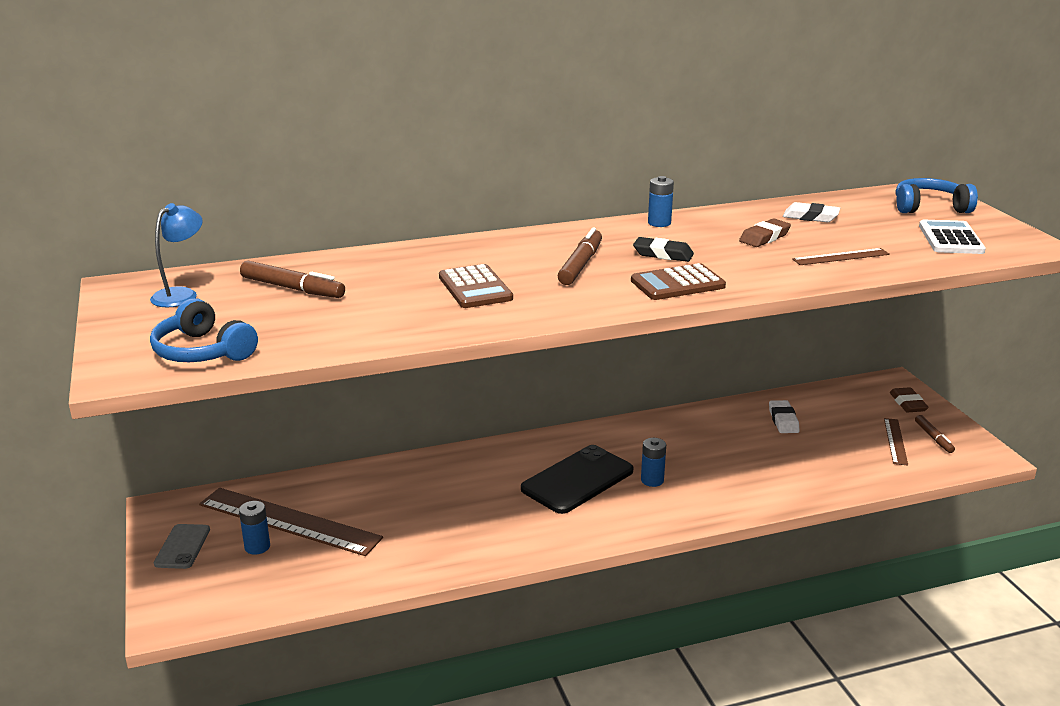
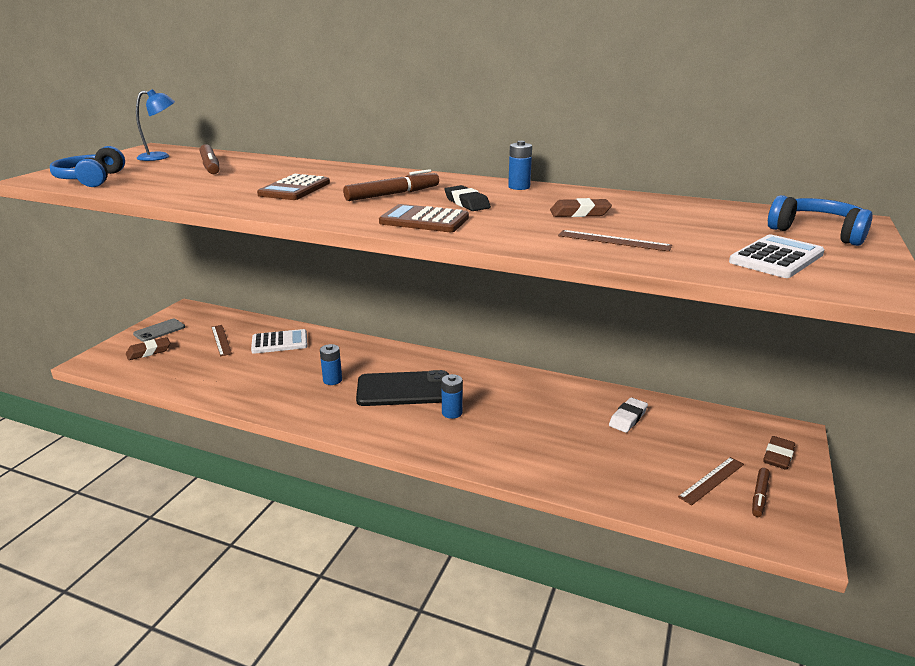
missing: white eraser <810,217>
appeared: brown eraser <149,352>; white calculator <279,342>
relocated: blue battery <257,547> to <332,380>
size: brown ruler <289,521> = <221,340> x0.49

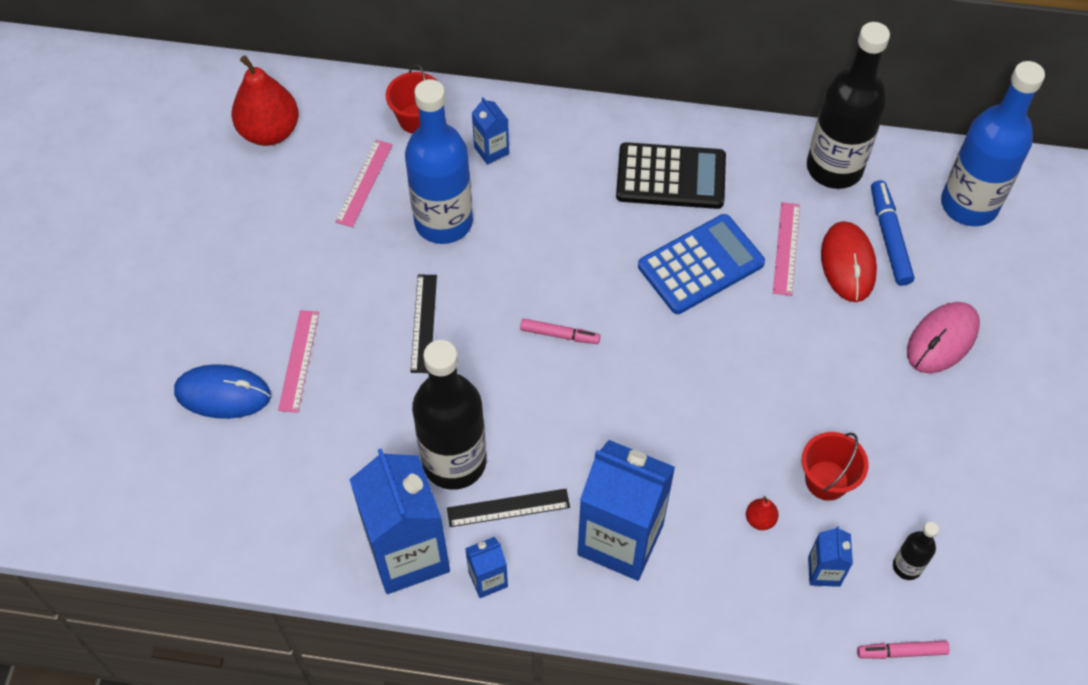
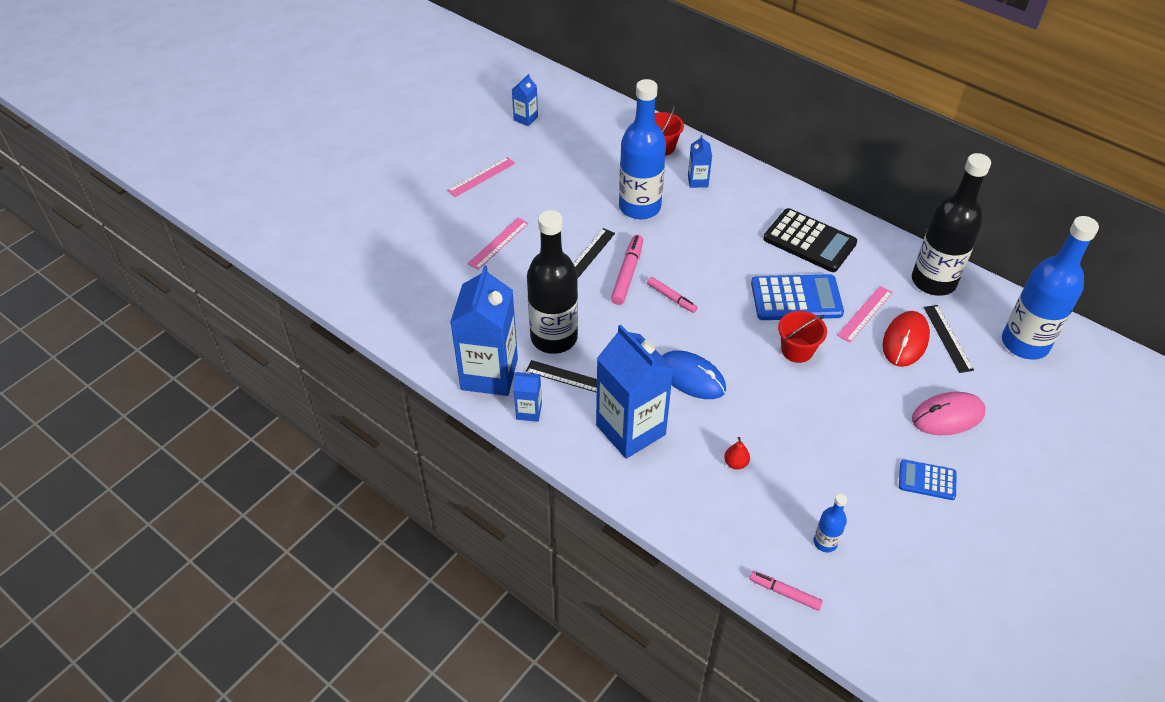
missing: red pear <270,131>
appeared: pink marker <627,274>; blue calculator <927,480>
relocated: blue mouse <223,394> to <691,377>; pink ruler <364,183> to <481,177>; red bucket <826,480> to <797,350>; blue carton <824,571> to <525,118>
exchanged: blue marker <889,237> to black ruler <947,338>
colour: black bottle <907,566> to blue bottle <825,542>

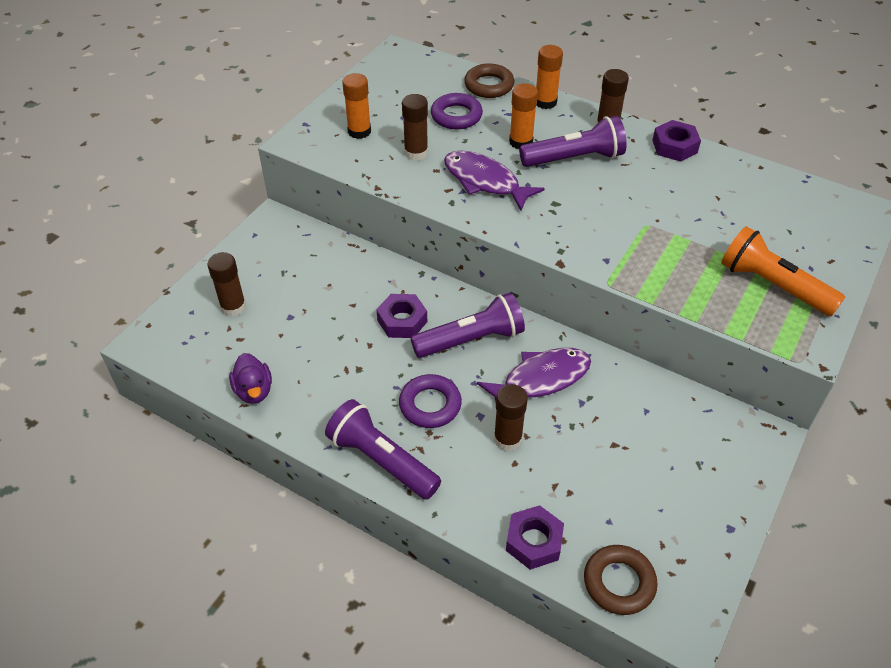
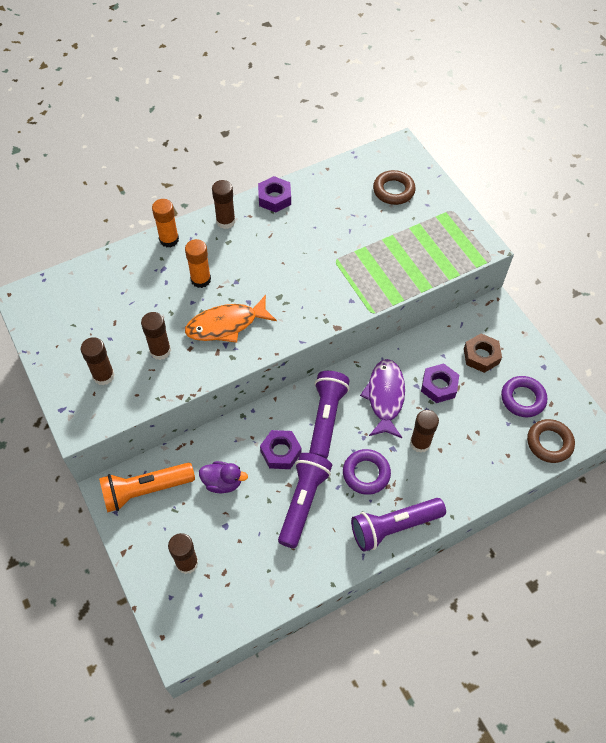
appeared: brown nut <481,356>
relocated: purple duck <254,391> to <222,482>; purple ring <456,116> to <523,399>; brown ring <489,85> to <393,190>; purple nut <534,541> to <439,386>; purple flashlight <574,158> to <303,502>; orange flashlight <773,285> to <146,490>
colour: orange glue stick <359,131> to brown glue stick <103,376>; purple fish <485,181> to orange fish <226,325>

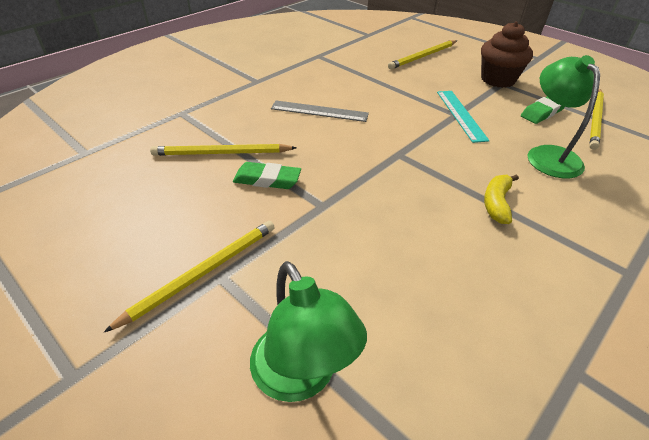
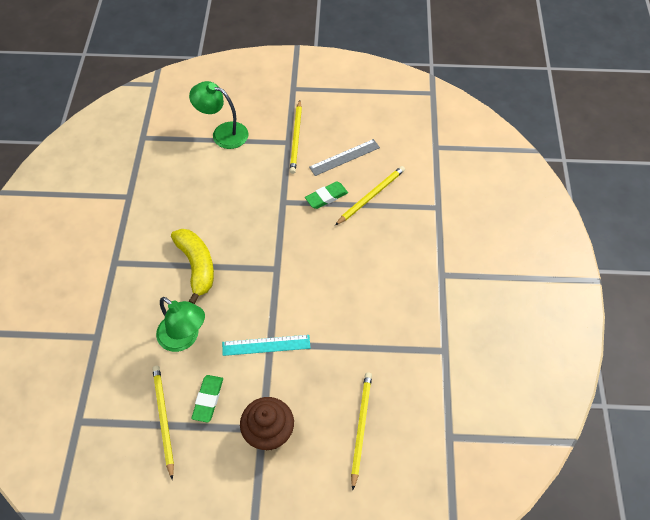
relocated: grey ruler <319,111> to <344,157>
spun: turquoise ruler <461,115> = <266,345> 45 degrees counterclockwise
size: yellow banana <496,203> = <197,266> x1.72

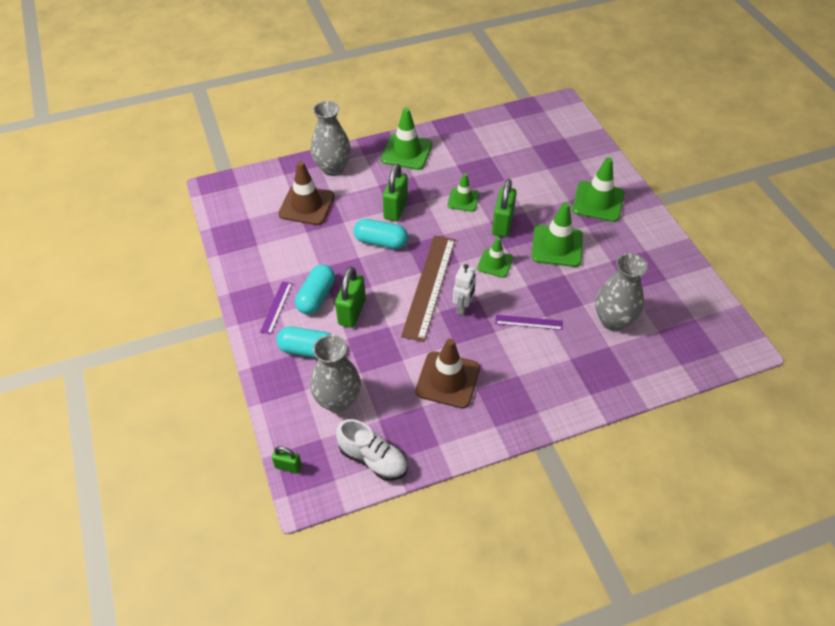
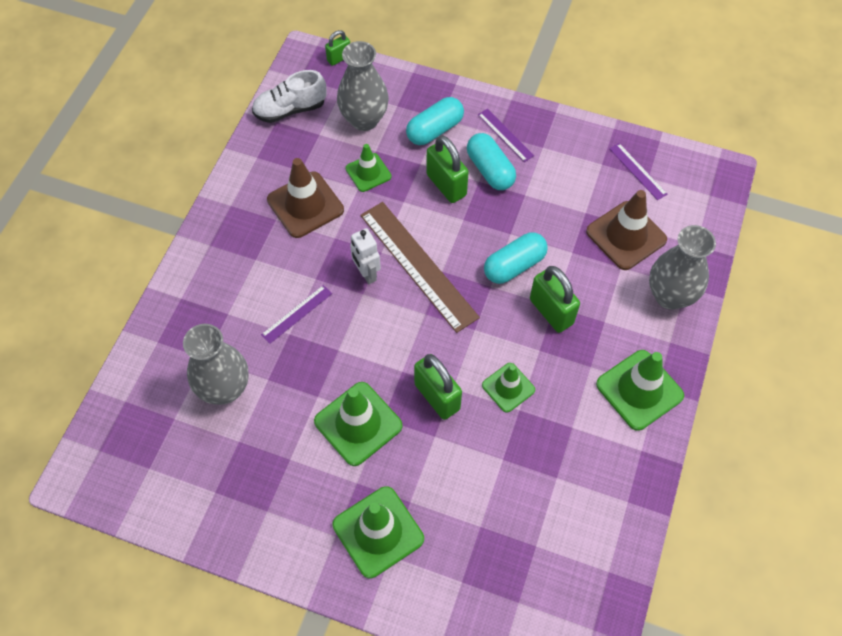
appeared: purple ruler <637,171>
relocated: green traffic cone <495,263> to <368,172>

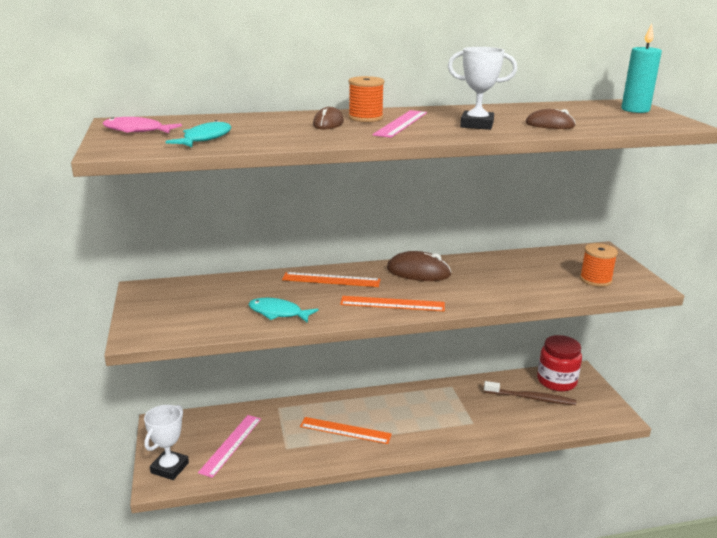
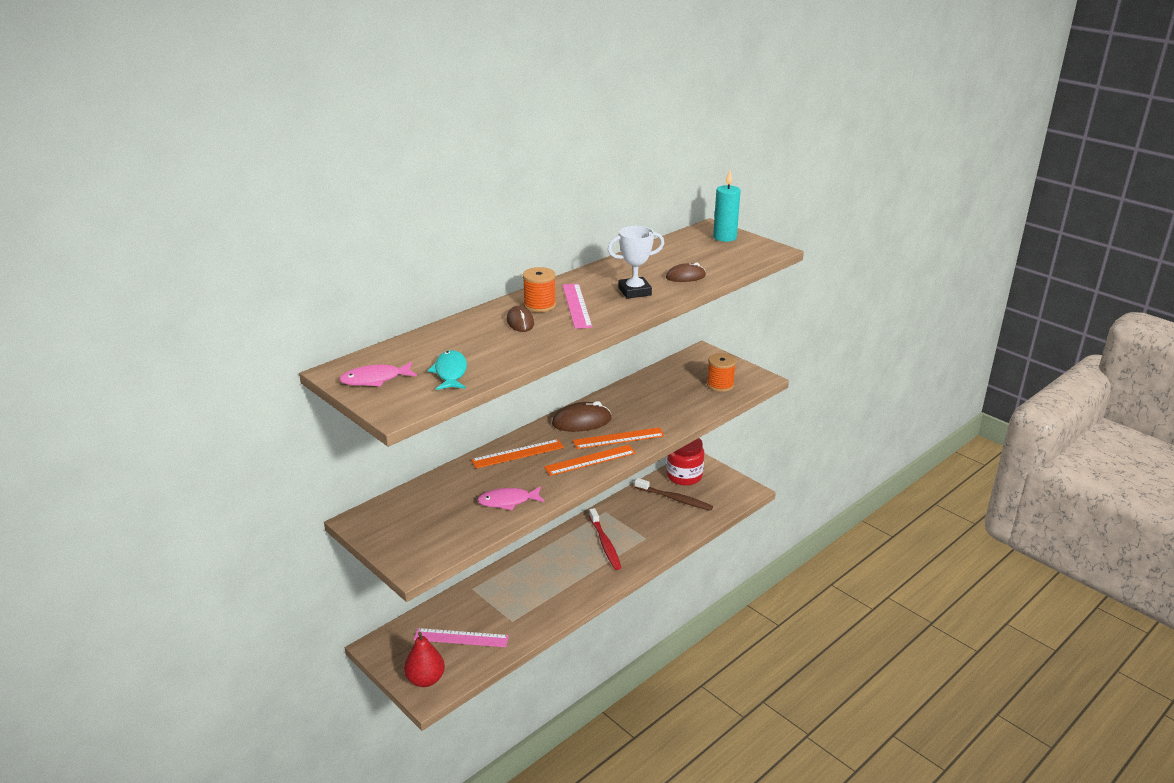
appeared: red toothbrush <605,543>
relocated: orange ruler <345,430> to <618,438>
exchanged: white trophy <169,468> to red pear <425,679>
colour: turquoise fish <278,313> to pink fish <508,501>
spun: pink ruler <231,445> = <461,637> 75 degrees counterclockwise; brown toothbrush <530,398> = <674,499> 45 degrees clockwise

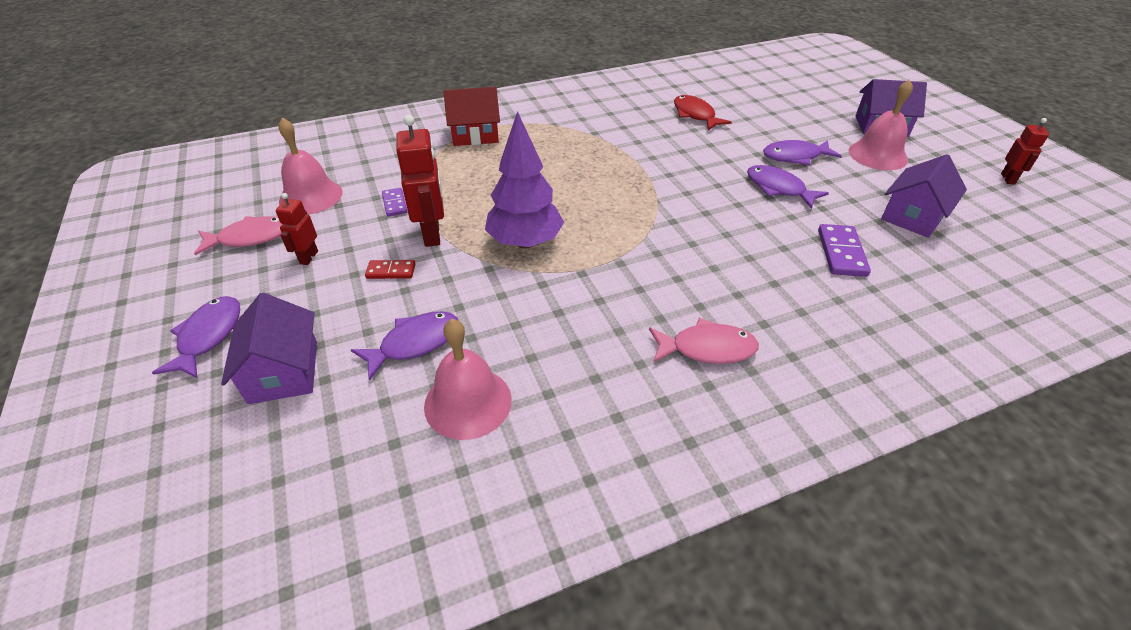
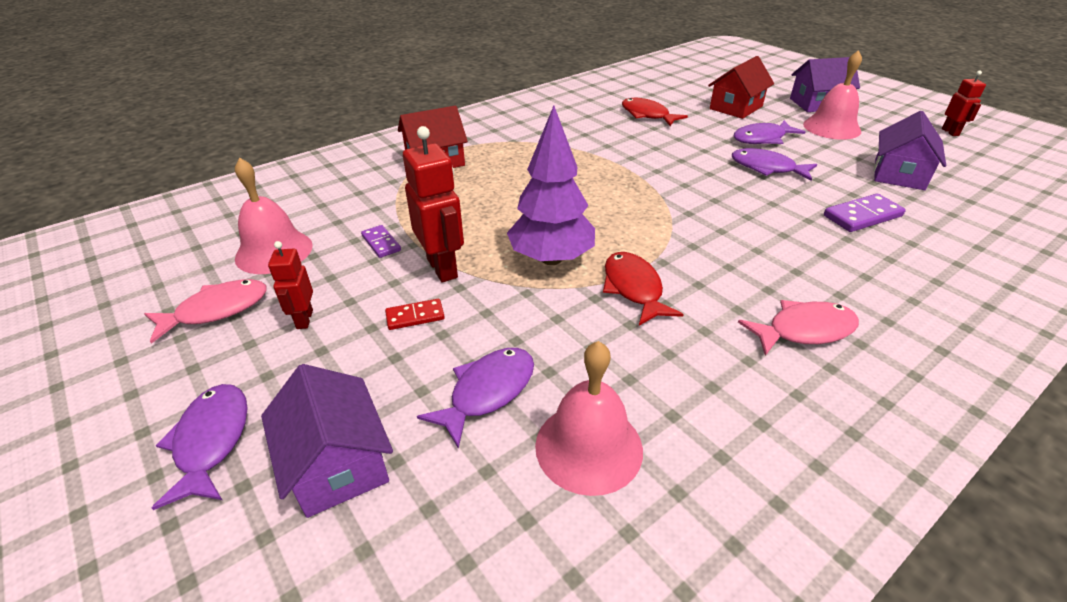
appeared: red fish <633,288>; red house <736,107>
spun: purple domino <841,253> = <862,216> 75 degrees clockwise

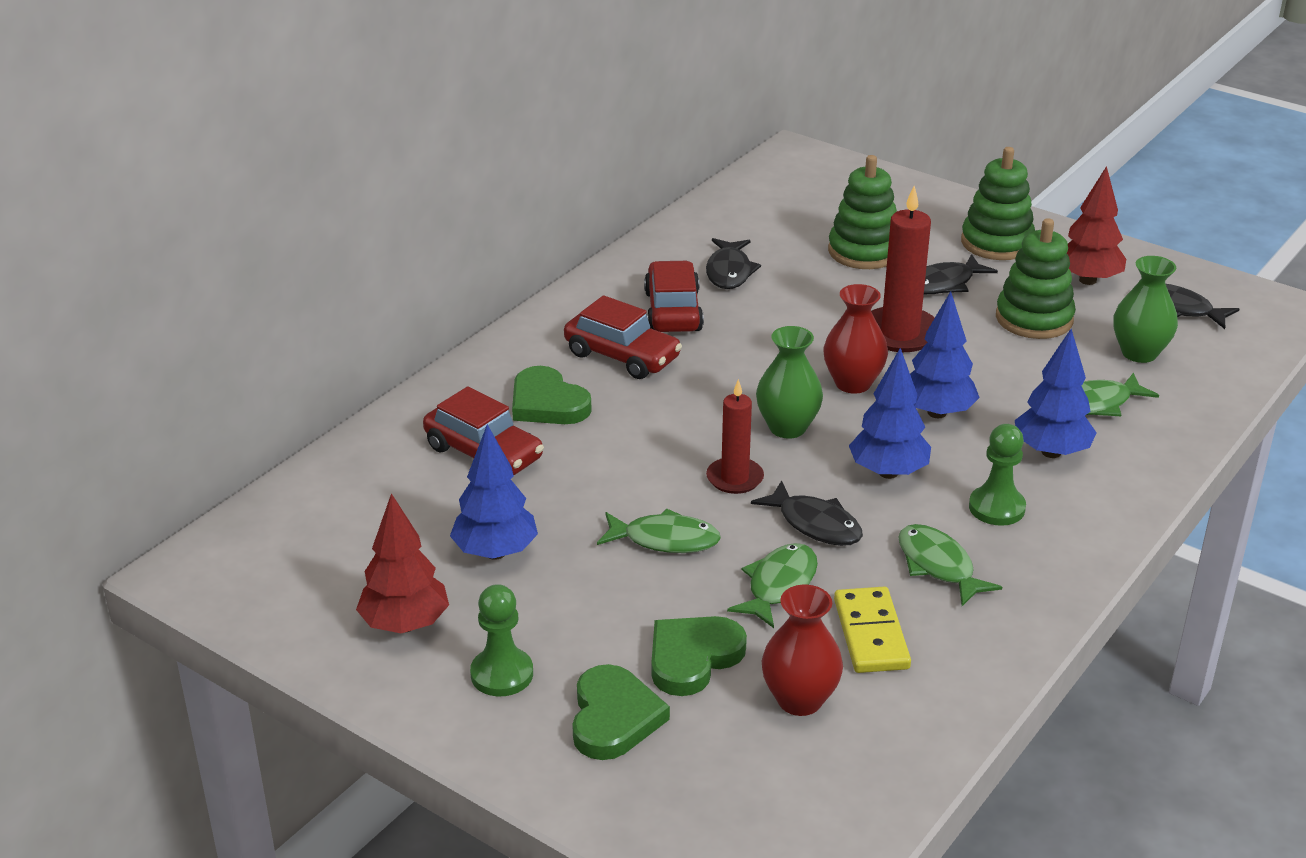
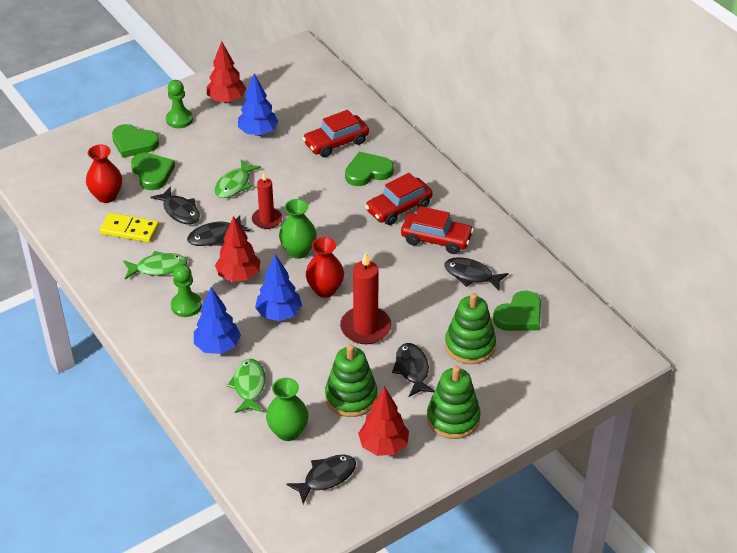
appeared: green heart <519,315>
colour: green fish <779,585> to black fish <180,211>; blue tree <888,472> to red tree <239,276>

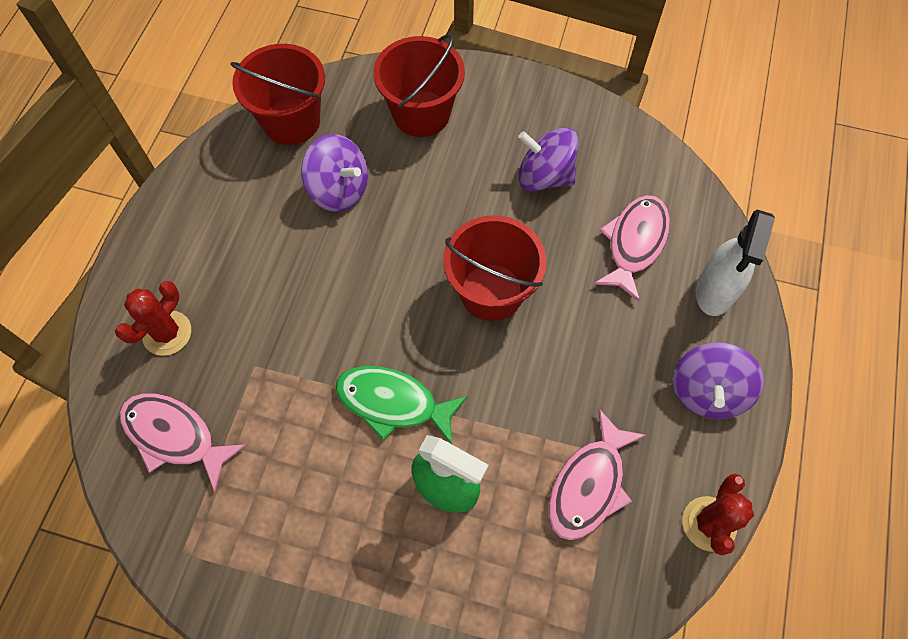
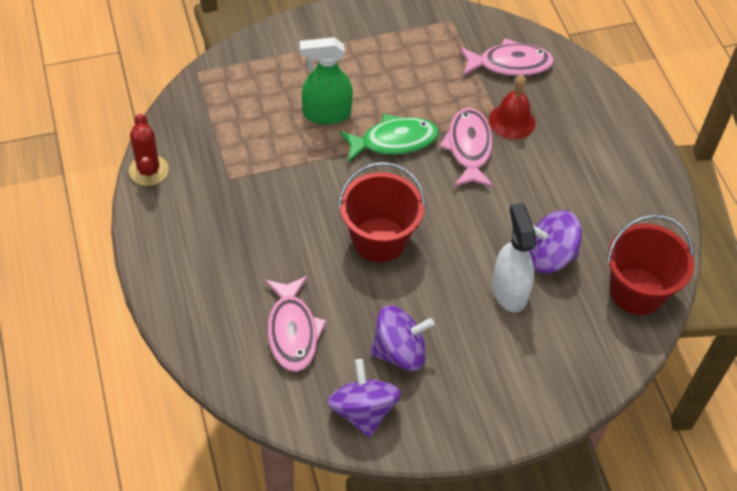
missing: red cactus <167,333>; red bucket <421,114>
appeared: red bell <512,121>
relocated: pink fish <589,485> to <469,148>; purple spinning top <707,391> to <363,411>; white spray bottle <715,291> to <509,291>

